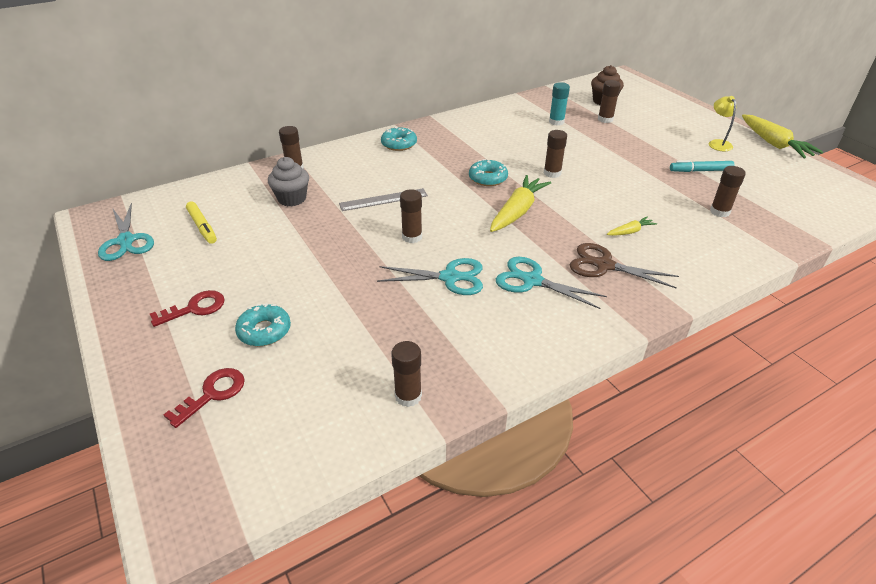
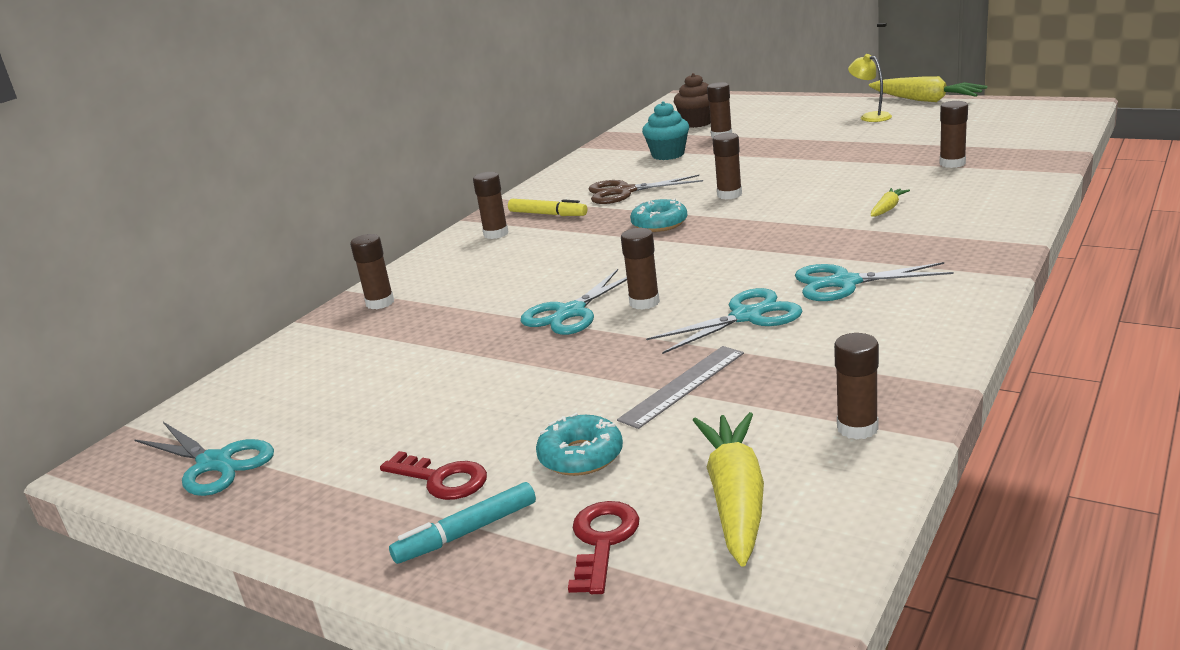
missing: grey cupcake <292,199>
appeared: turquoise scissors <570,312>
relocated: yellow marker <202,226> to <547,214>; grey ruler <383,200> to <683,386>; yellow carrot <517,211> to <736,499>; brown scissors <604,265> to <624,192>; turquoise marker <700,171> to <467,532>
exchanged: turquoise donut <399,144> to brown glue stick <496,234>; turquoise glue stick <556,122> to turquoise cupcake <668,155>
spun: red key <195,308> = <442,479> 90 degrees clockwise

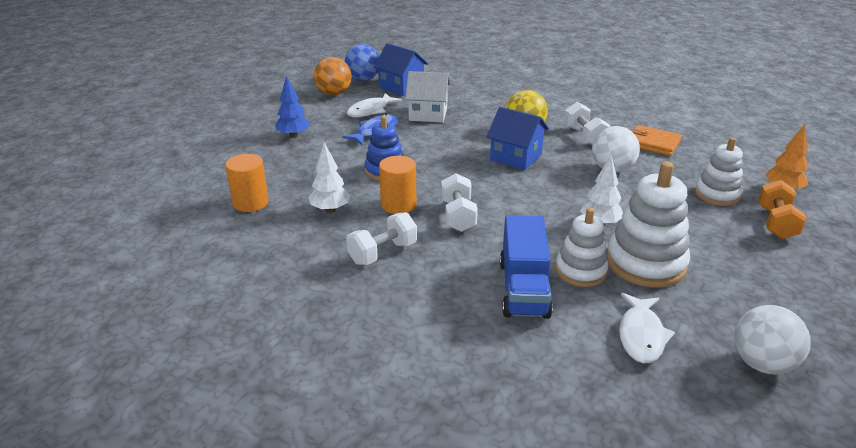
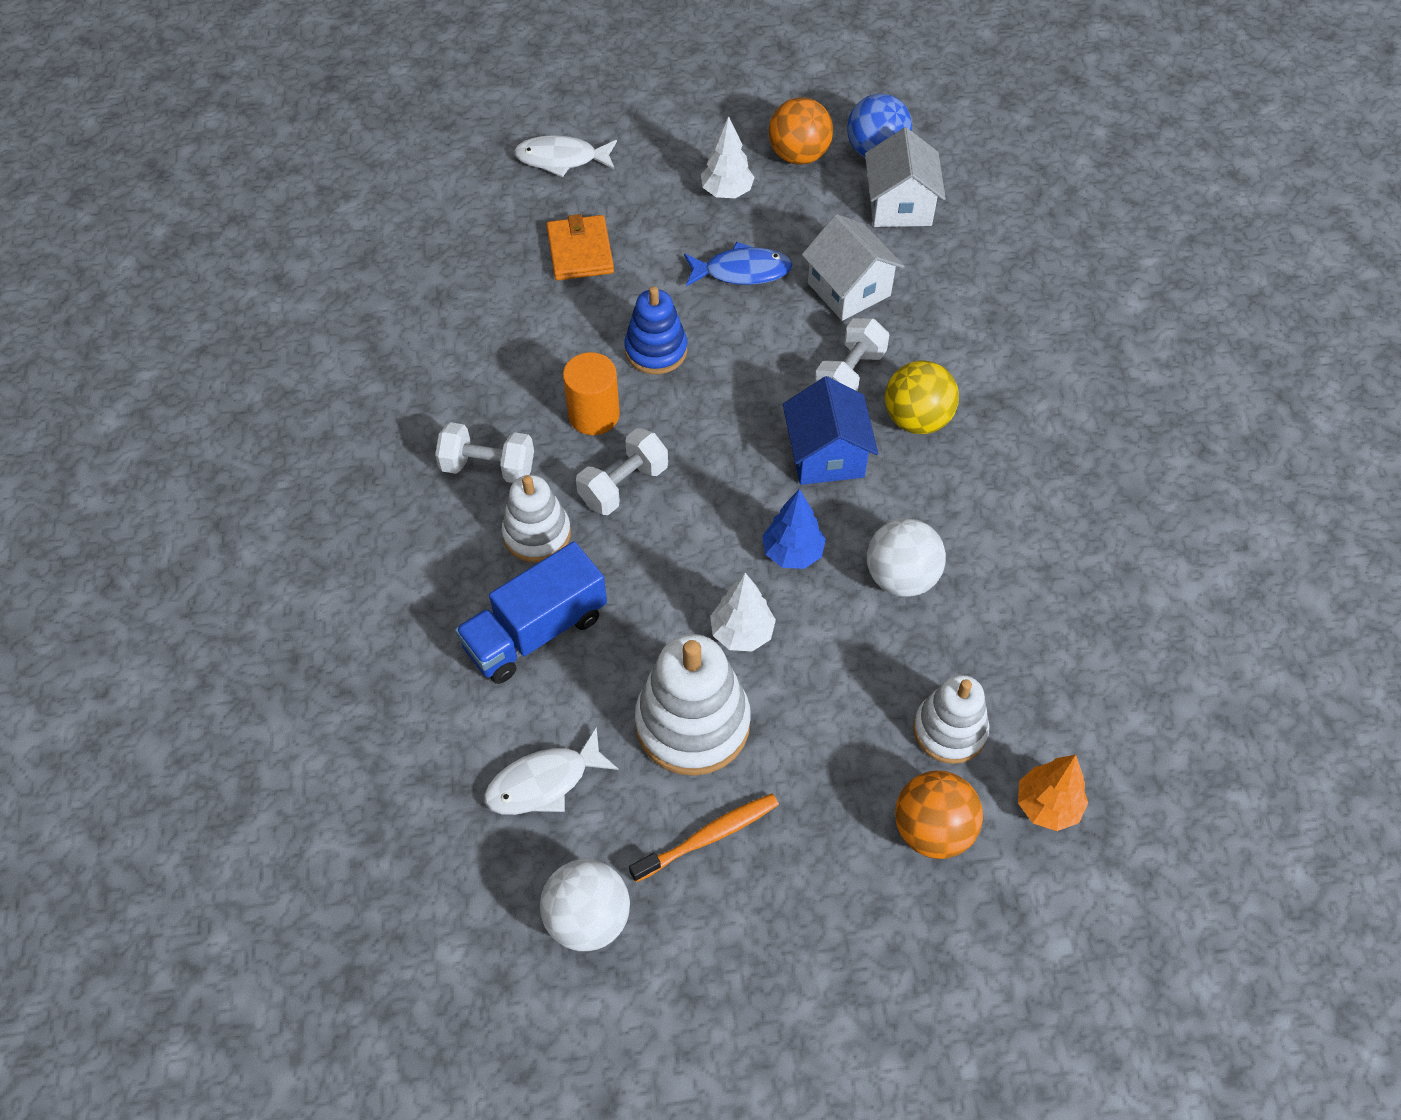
missing: orange cylinder <250,203>
appeared: orange toothbrush <708,837>
relocated: blue tree <293,135> to <792,553>; white tree <330,209> to <727,192>; white fish <370,110> to <561,159>; white stacking toy <580,271> to <537,534>; white dumbbell <584,136> to <849,375>; orange wallet <653,143> to <580,251>
exchanged: orange dumbbell <776,223> to orange ball <932,830>
colour: blue house <401,87> to white house <899,206>

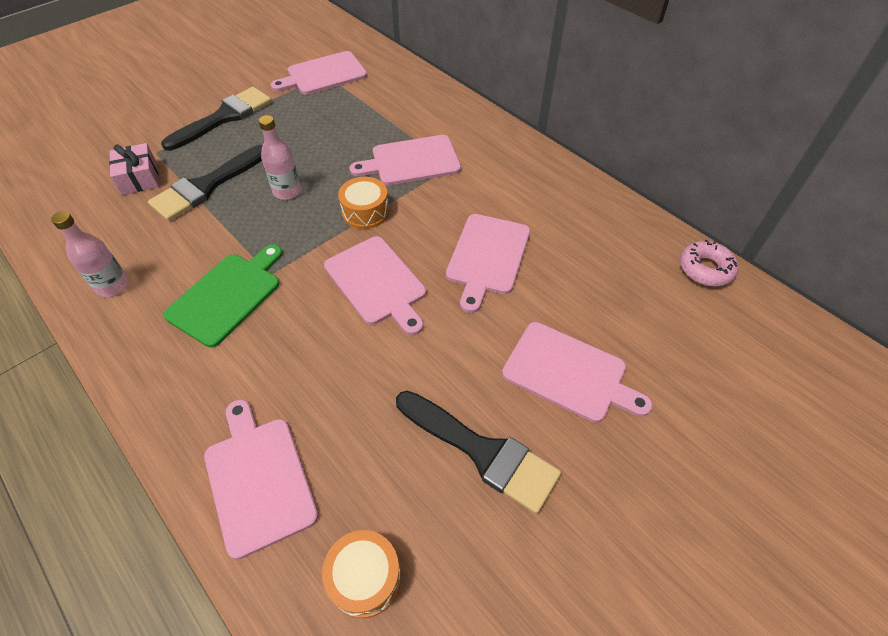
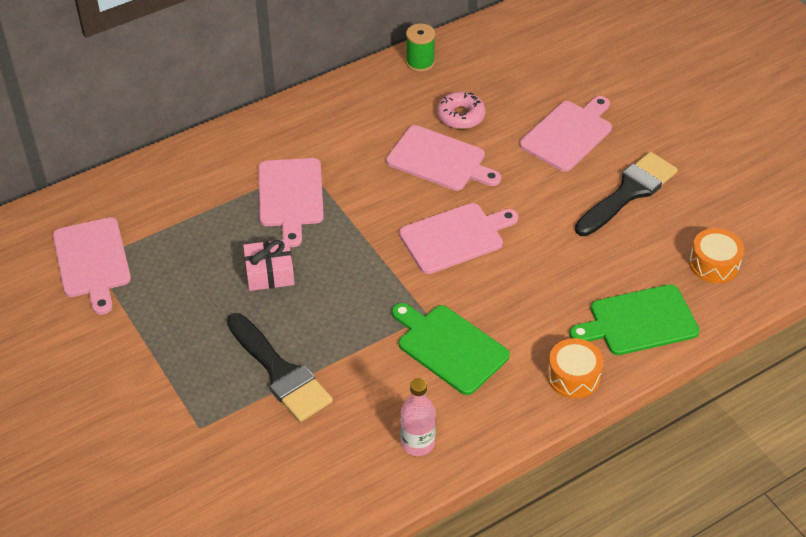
missing: black brush <224,117>; pink bottle <287,191>
appeared: green spool <420,62>
relocated: pink gift <139,178> to <269,273>; orange drum <365,212> to <573,376>; pink donut <705,269> to <461,116>
colour: pink cutting board <259,479> to green cutting board <639,321>

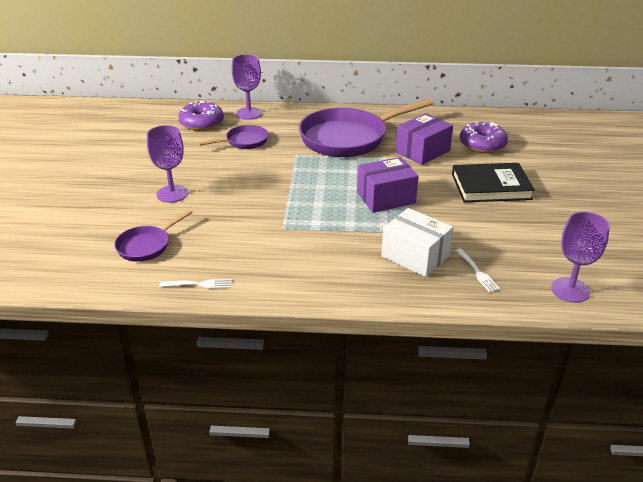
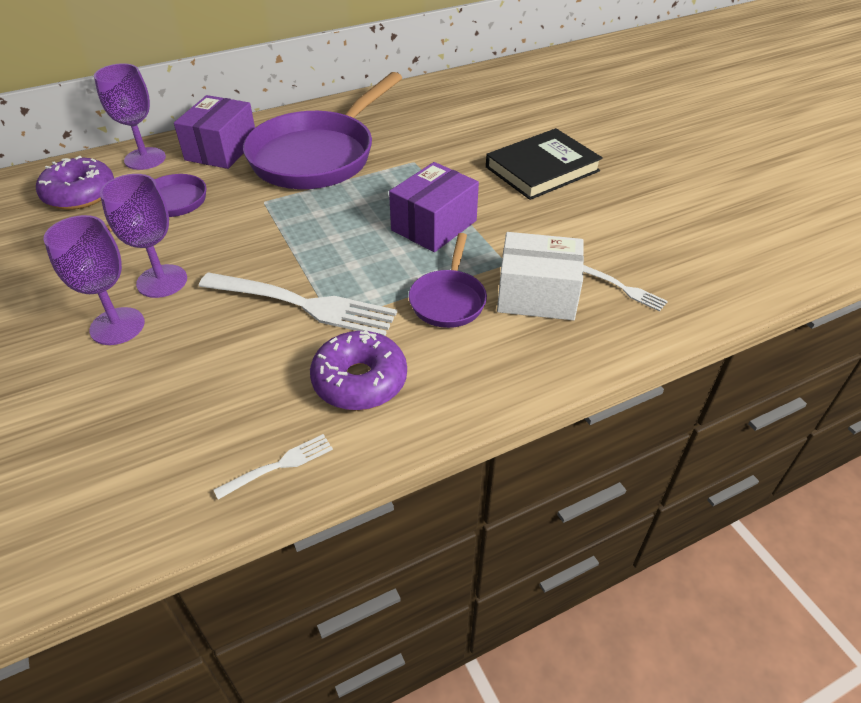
appeared: white fork <304,305>
relocated: purple pan <146,246> to <448,300>; purple box <422,151> to <221,150>; purple donut <482,144> to <360,381>; purple goblet <570,290> to <162,281>

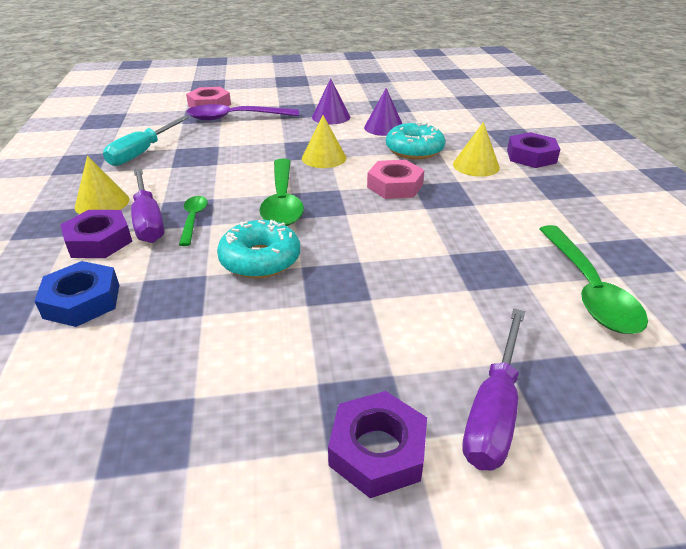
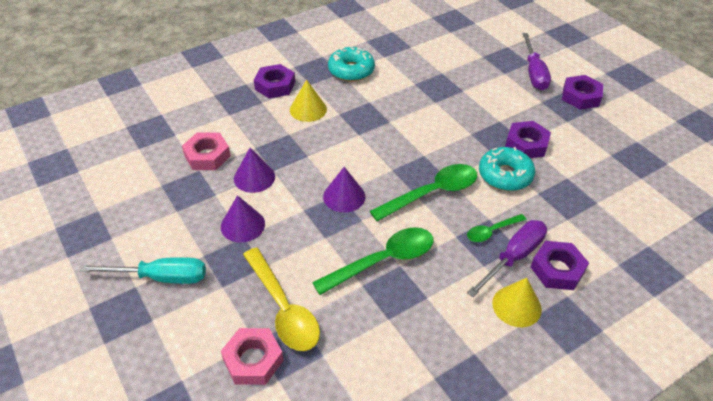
missing: blue nut <82,301>
appeared: purple nut <526,144>
relocated: turquoise screwdriver <143,152> to <161,277>; pink nut <395,186> to <207,156>; turquoise donut <414,150> to <351,70>; green spoon <588,289> to <383,261>
colour: purple spoon <236,118> to yellow spoon <283,308>; yellow cone <324,158> to purple cone <344,196>
spun: purple screwdriver <494,409> = <534,73> 90 degrees clockwise

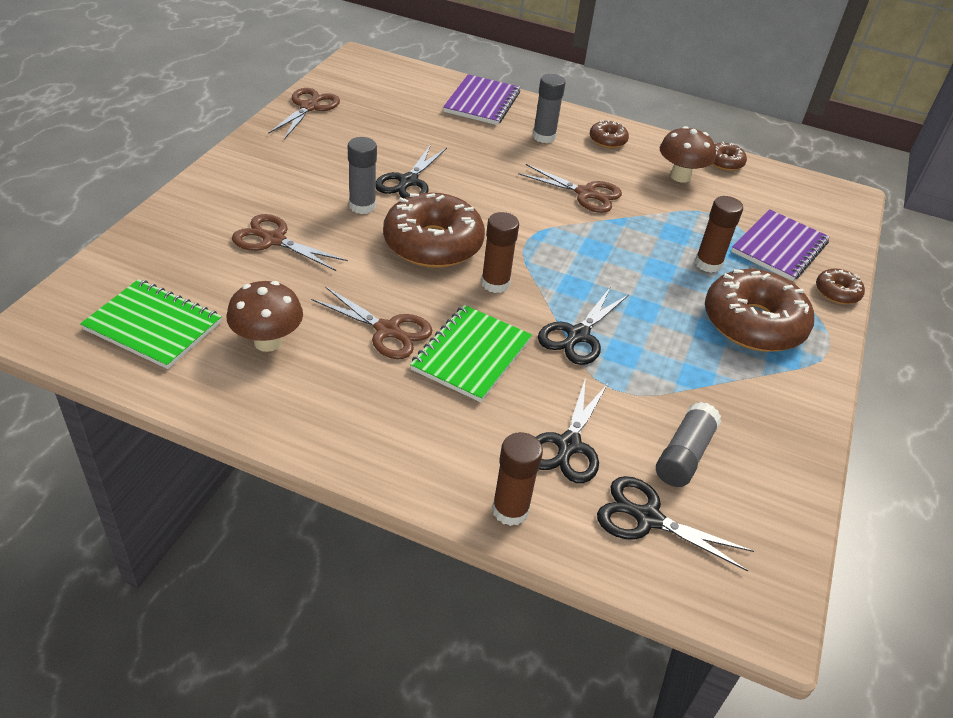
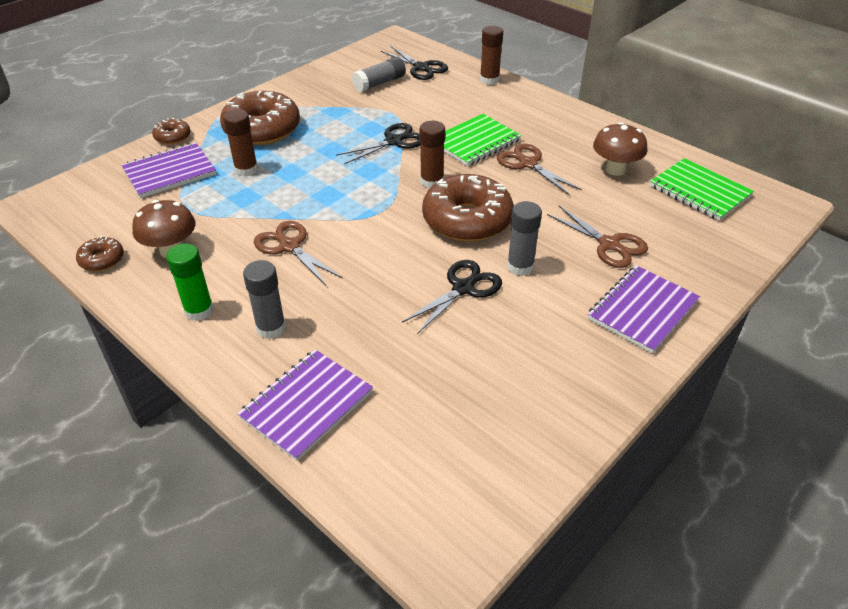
missing: brown scissors <309,107>; black scissors <568,445>
appeared: purple notebook <642,310>
exchanged: brown donut <607,140> to green glue stick <199,310>

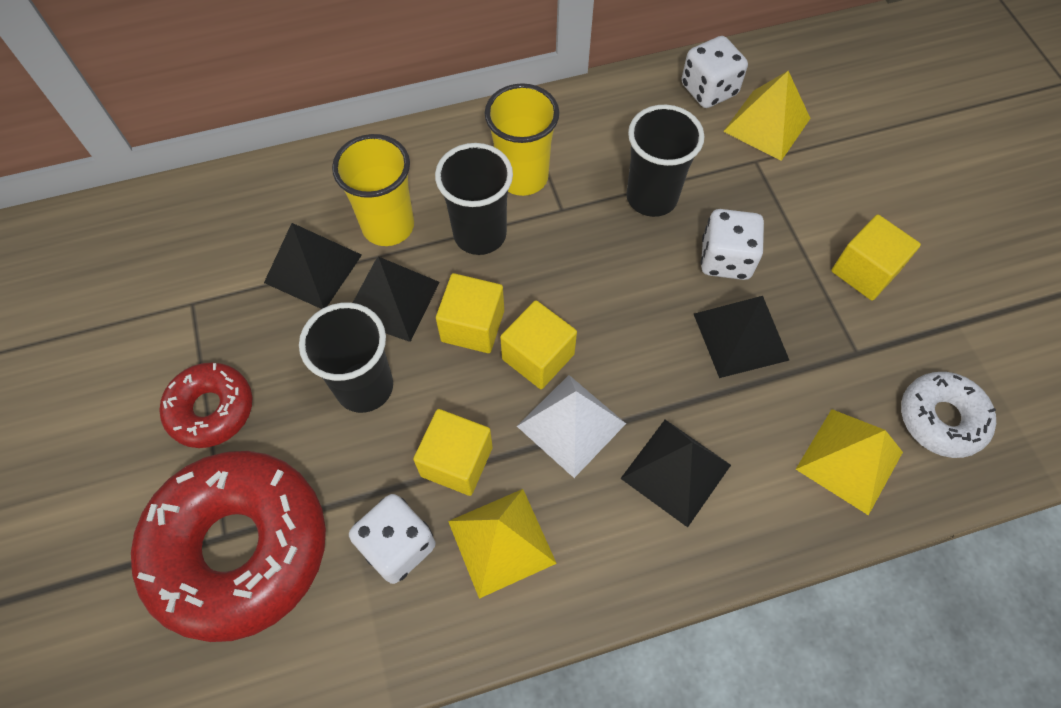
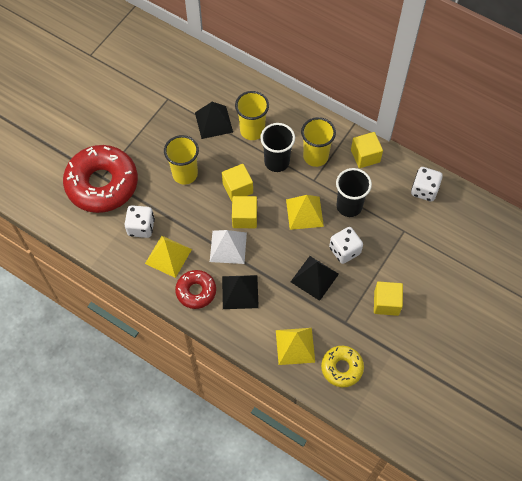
missing: black pyramid <392,300>
relocated: red donut <211,409> to <196,291>; yellow cube <456,461> to <365,156>; yellow pyramid <766,125> to <304,213>
colour: black cup <364,387> to yellow cup <185,174>; white donut <941,419> to yellow donut <342,368>

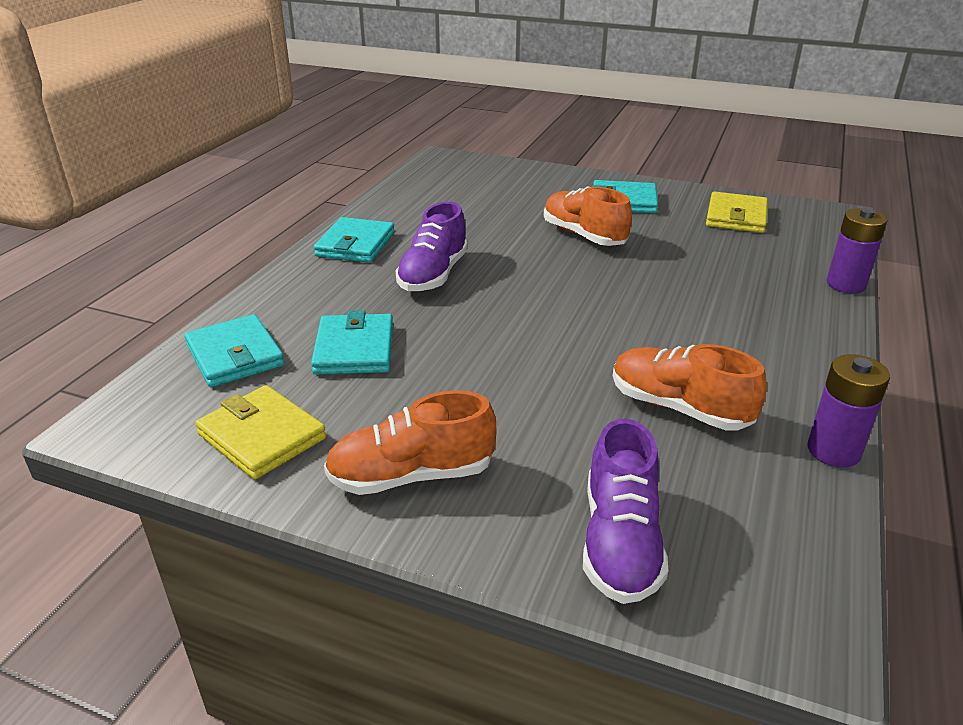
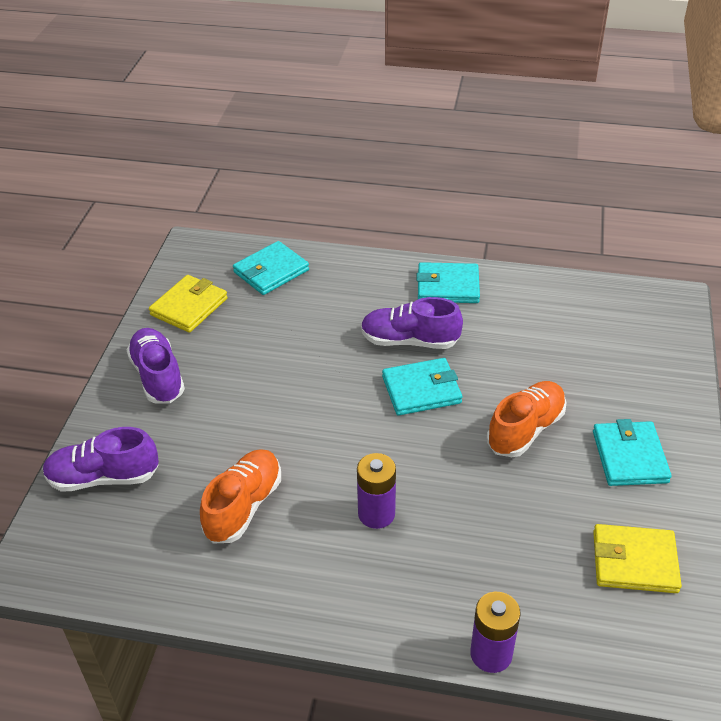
relocated: turquoise wallet <354,349> to <421,390>; purple battery <833,451> to <376,514>
colour: orange shoe <411,476> to purple shoe <158,376>

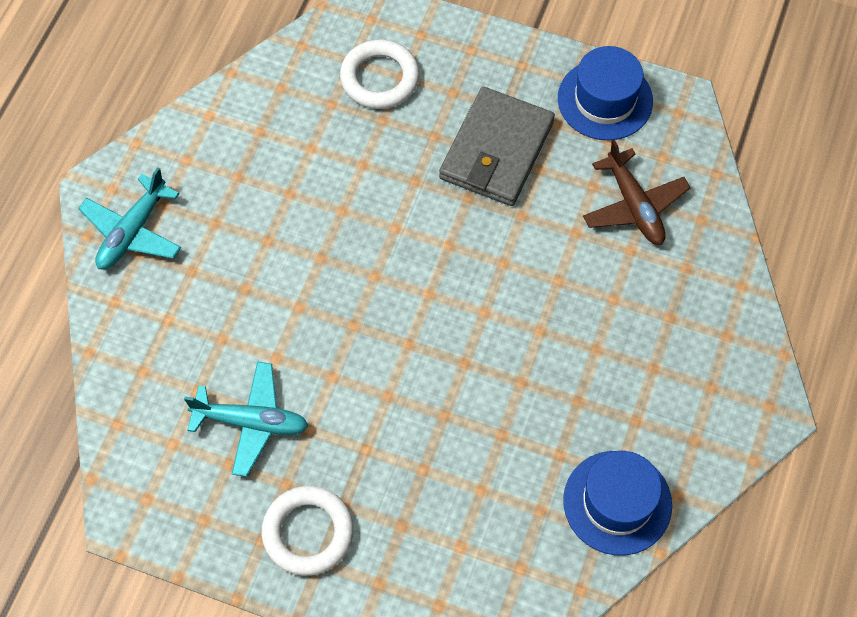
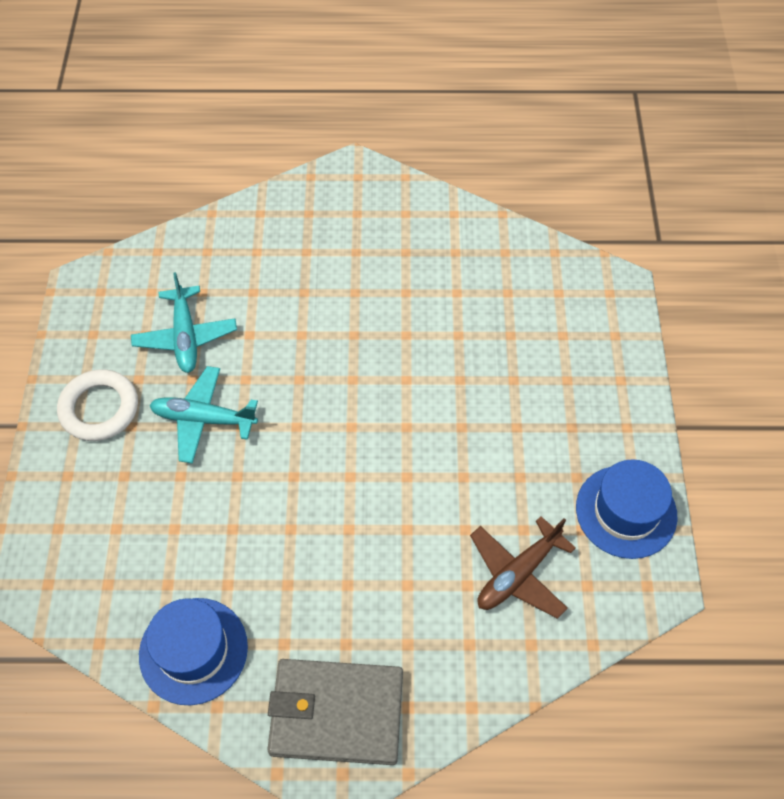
missing: white ring <379,78>
relocated: turquoise plane <132,231> to <204,419>; grey wallet <496,150> to <336,713>

